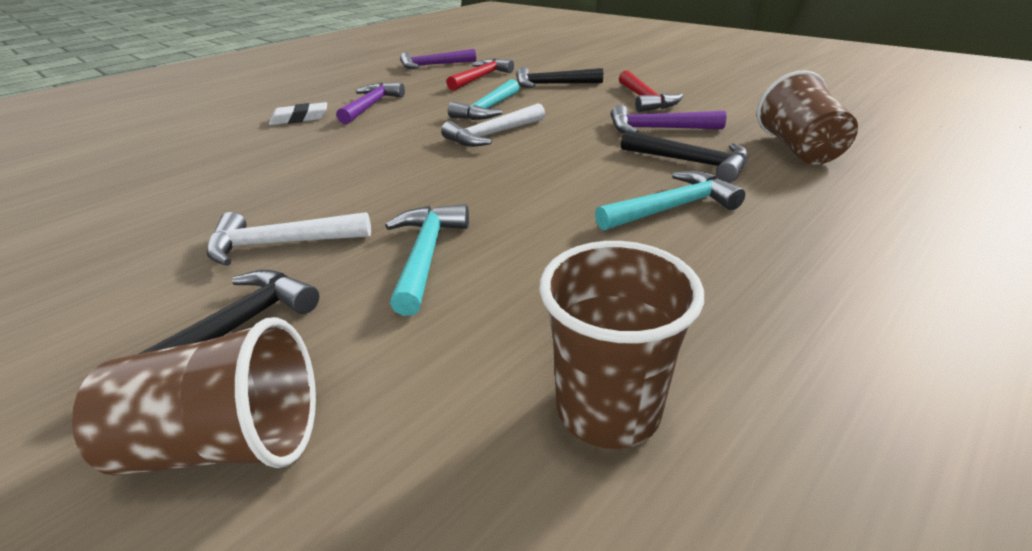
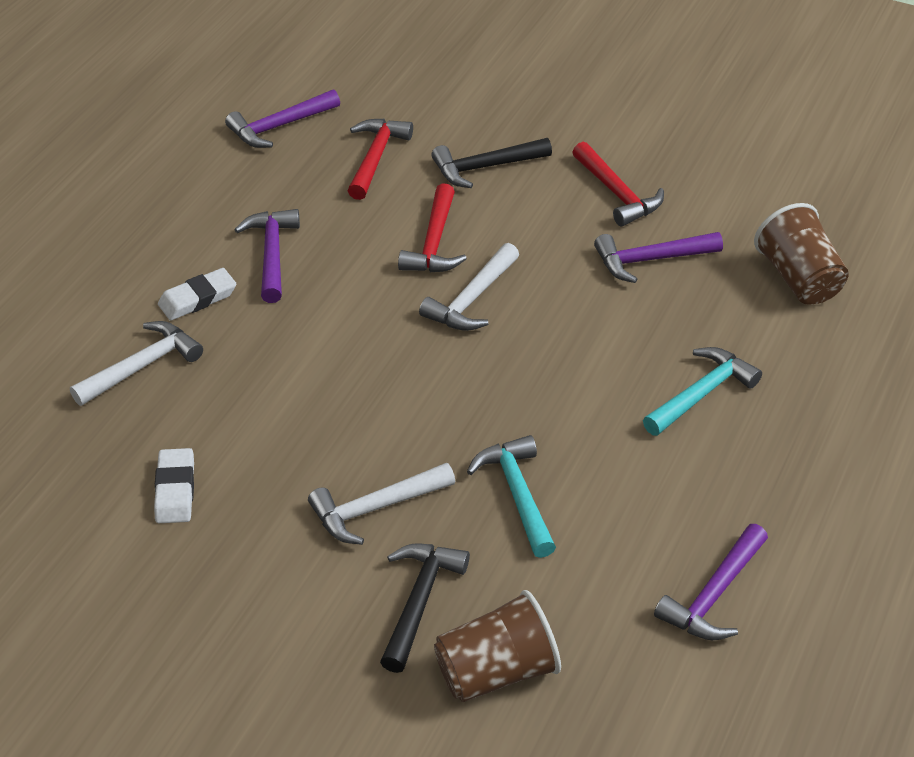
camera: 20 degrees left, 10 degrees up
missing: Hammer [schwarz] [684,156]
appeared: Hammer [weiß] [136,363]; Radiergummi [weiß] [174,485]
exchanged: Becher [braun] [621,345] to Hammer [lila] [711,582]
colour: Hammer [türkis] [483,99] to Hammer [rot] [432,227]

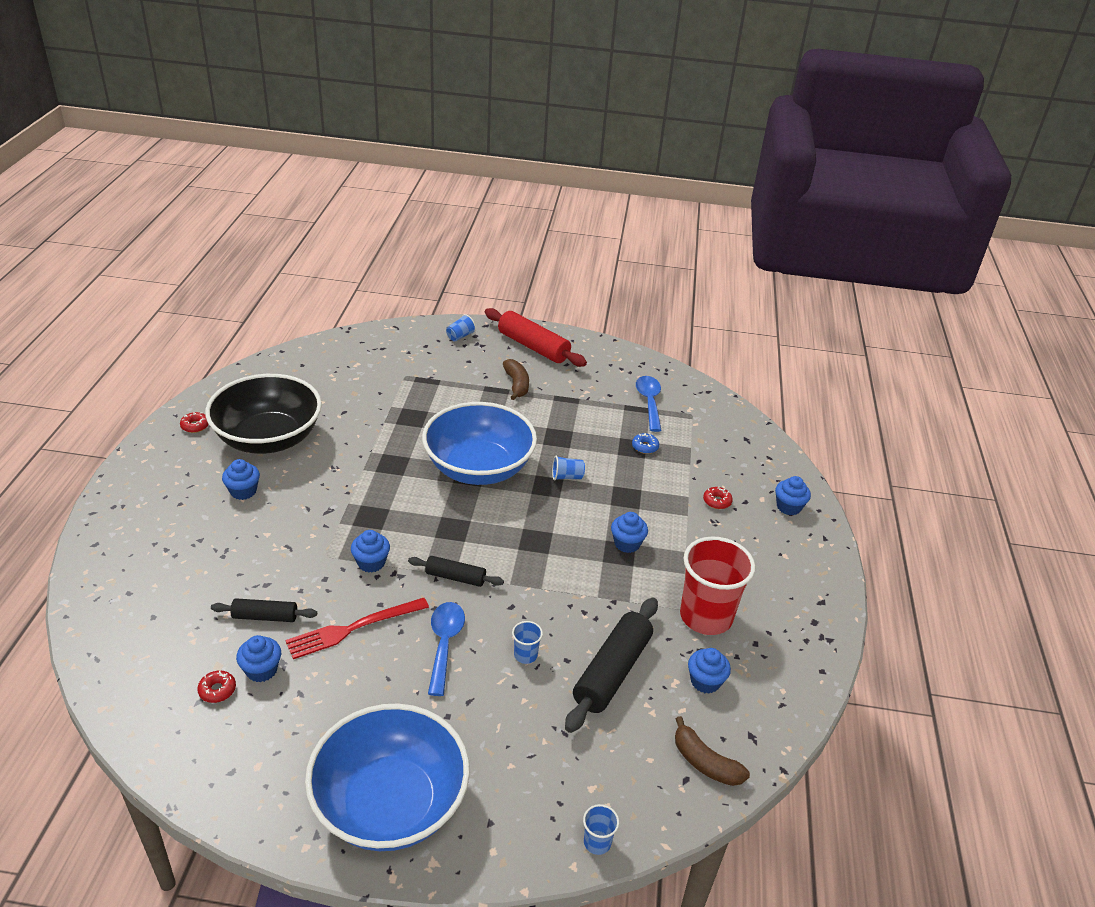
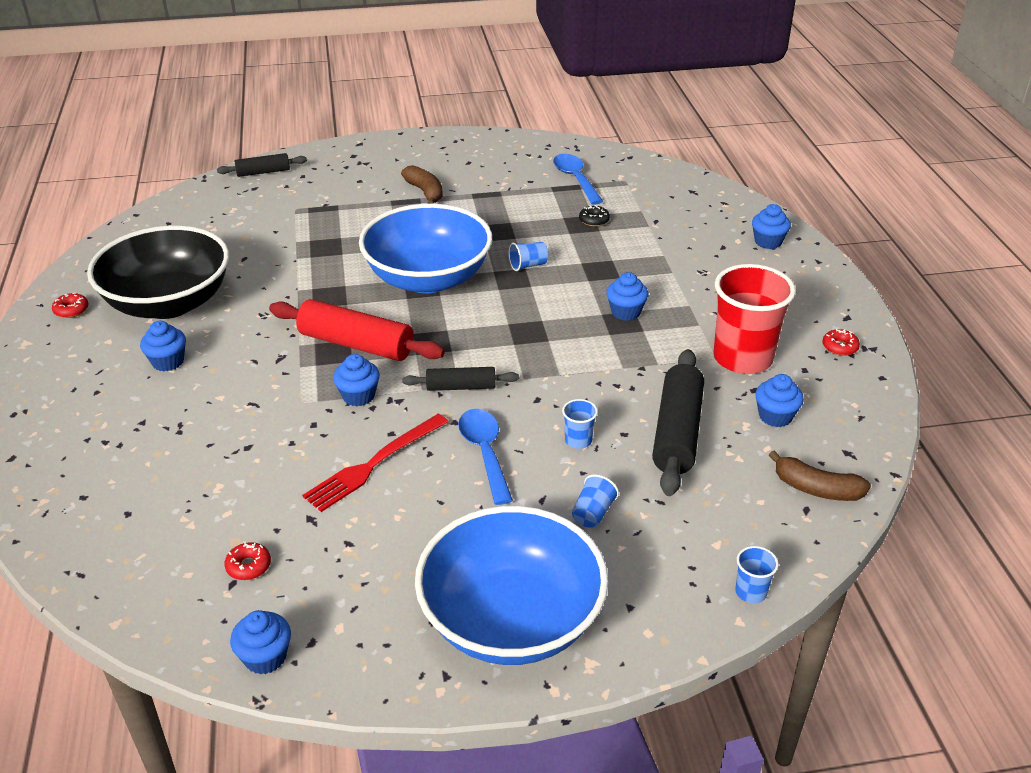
camera: 15 degrees left, 0 degrees up
relocated: Nudelholz [schwarz] [264,610] to [262,165]; Muffin [blau] [258,658] to [260,642]; Becher [blau] [461,328] to [595,501]; Nudelholz [rot] [536,337] to [357,330]; Donut [rot] [718,497] to [841,342]
colour: Donut [blau] [645,443] to Donut [schwarz] [594,216]

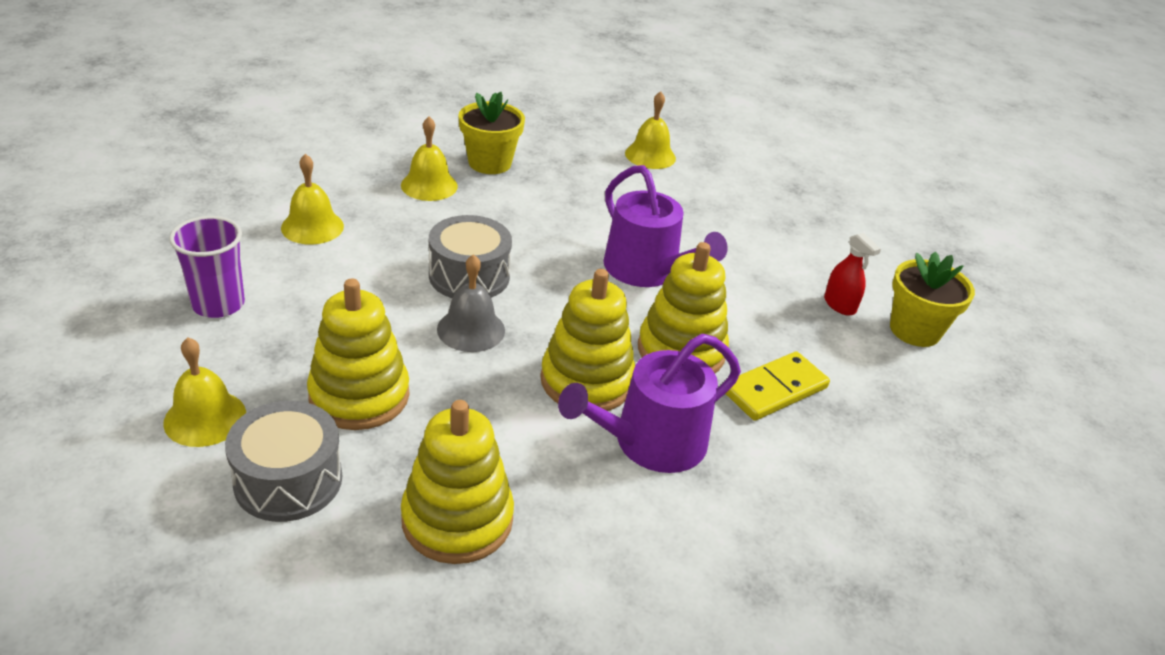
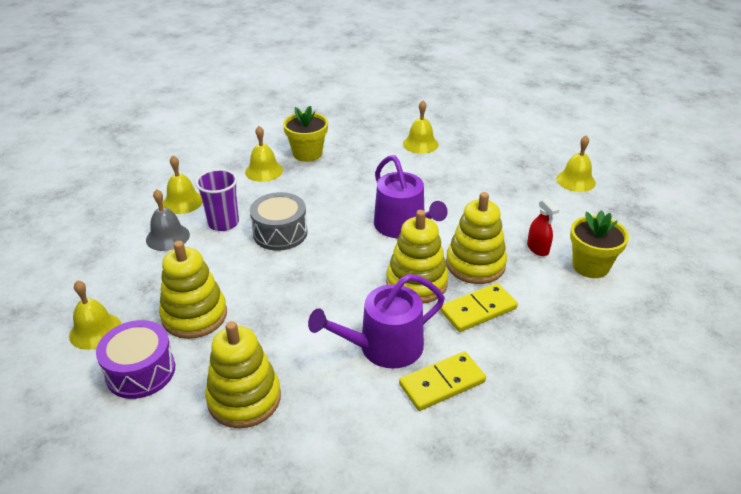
camera: 10 degrees right, 0 degrees up
appeared: Dominostein [gelb] [442,381]; Glocke [gelb] [576,163]
relocated: Becher [lila] [207,267] to [217,200]; Glocke [grau] [471,303] to [168,220]; Stapelspielzeug [gelb] [587,340] to [476,238]
colour: Trommel [grau] [283,461] to Trommel [lila] [135,359]

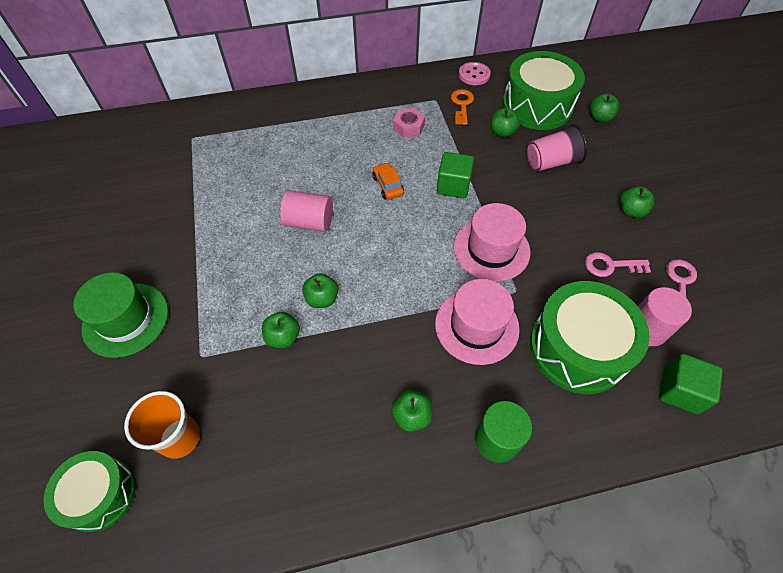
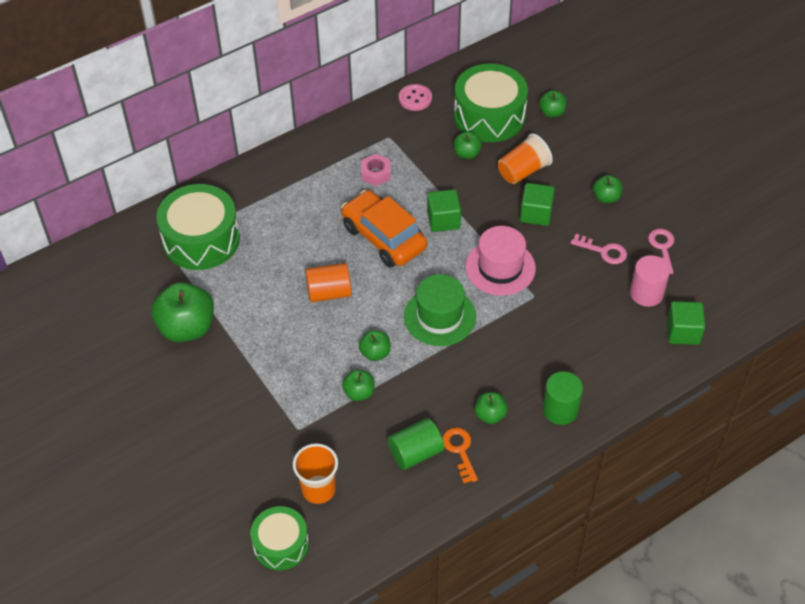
camera: 20 degrees left, 5 degrees down
missing: Hut [rosa] [477,322]
appeared: Apfel [grün] [182,312]; Vollzylinder [grün] [416,444]; Kubus [grün] [537,204]
relocated: Hut [grün] [120,315] to [440,310]; Schlüssel [orange] [462,107] to [460,455]; Trommel [grün] [590,337] to [198,227]
colour: Vollzylinder [rosa] [306,211] to Vollzylinder [orange] [328,282]; Becher [rosa] [557,147] to Becher [orange] [525,158]
spun: Schlüssel [rosa] [618,264] = [599,249] 135 degrees counterclockwise
size: Auto [orange] [388,181] = [384,228] x2.19

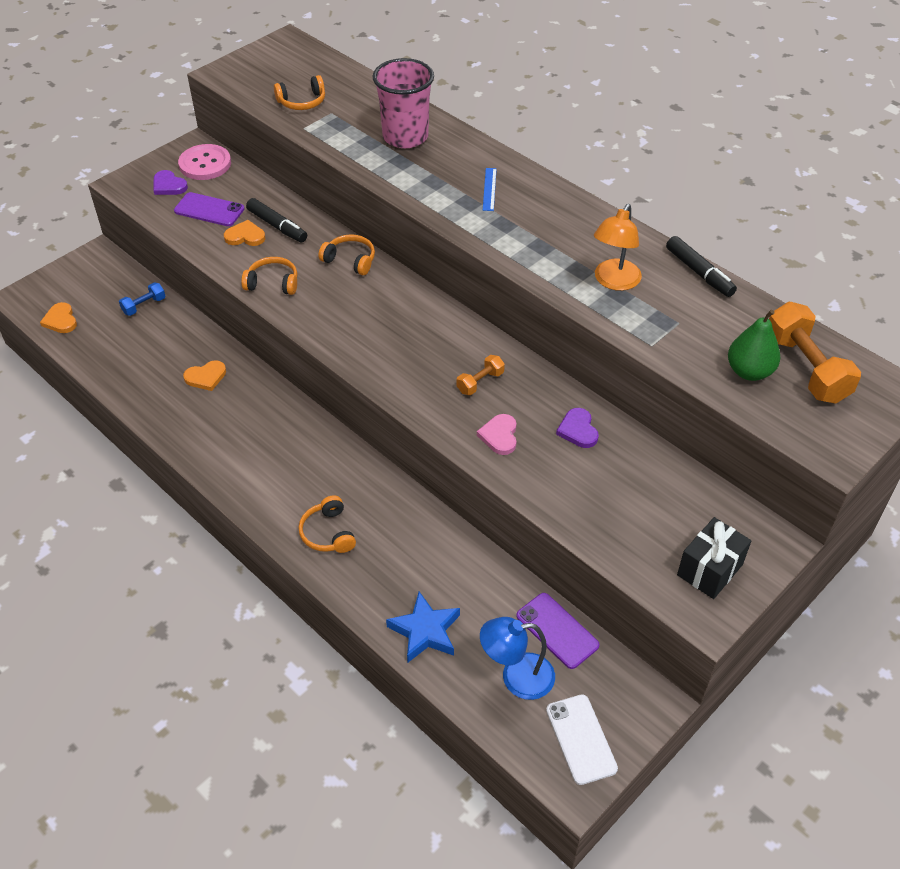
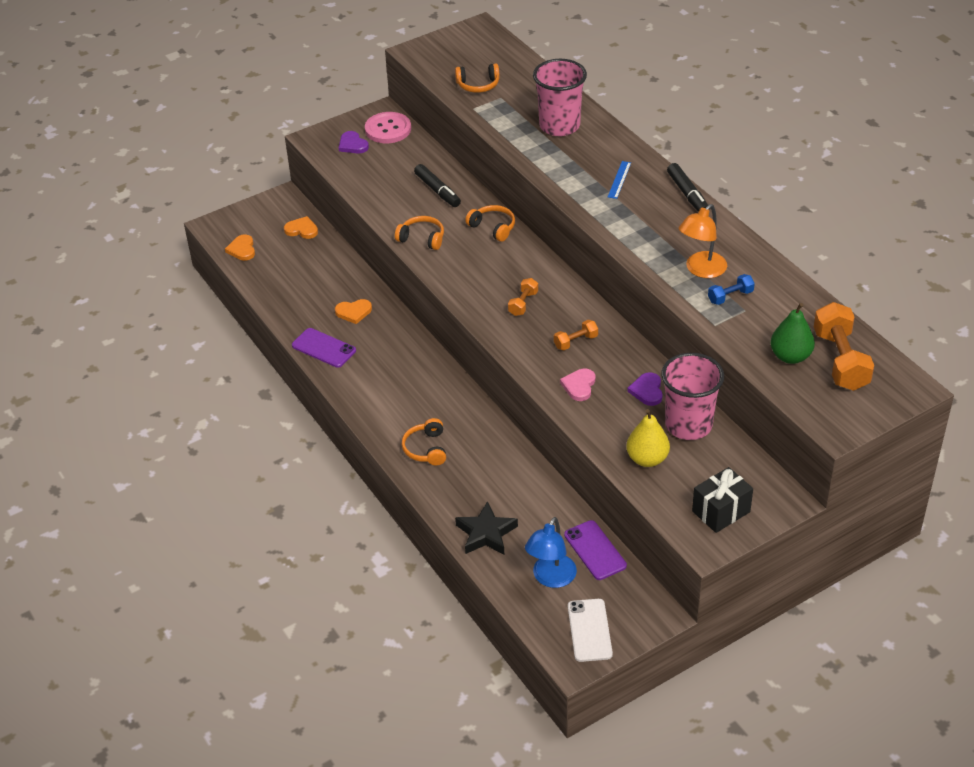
camera: 15 degrees right, 5 degrees down
appeared: Hantel [orange] [523,297]; Birne [gelb] [648,438]; Becher [rosa] [692,396]
relocated: Hantel [blau] [142,299] to [731,289]; Handy [lila] [209,209] to [324,348]; Herz [orange] [244,233] to [301,227]; Filzstift [schwarz] [701,266] to [687,187]
colour: Stern [blau] [423,627] to Stern [schwarz] [486,527]
spun: Lampe [blau] [517,658] = [551,552] 75 degrees counterclockwise

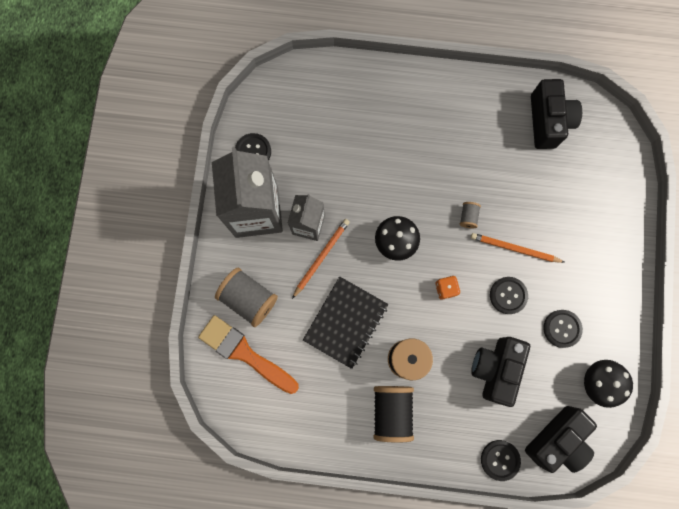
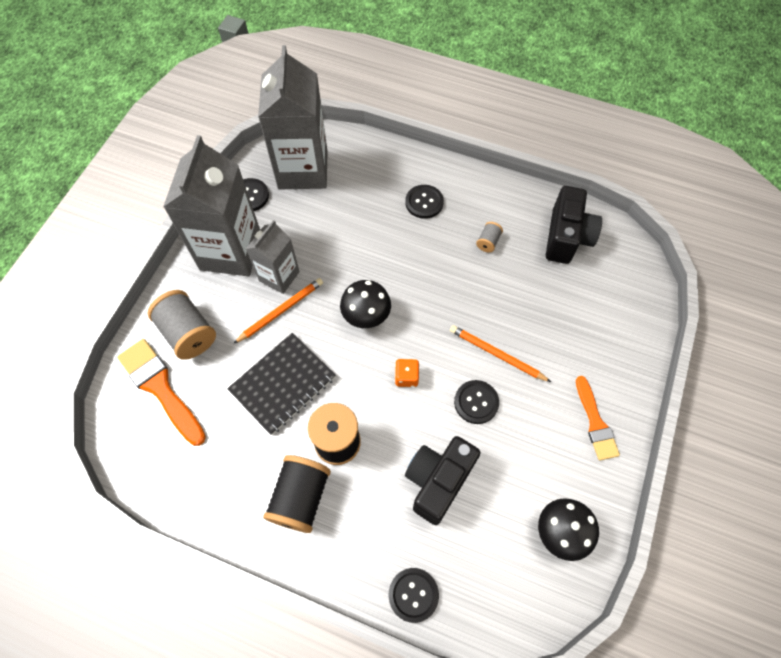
camera: 15 degrees right, 15 degrees down
missing: Kamera [schwarz] [561,439]
appeared: Getränkekarton [grau] [293,117]; Pinsel [orange] [598,418]
relocated: Garnrolle [grau] [470,215] to [489,237]; Knopf [schwarz] [563,329] to [424,202]

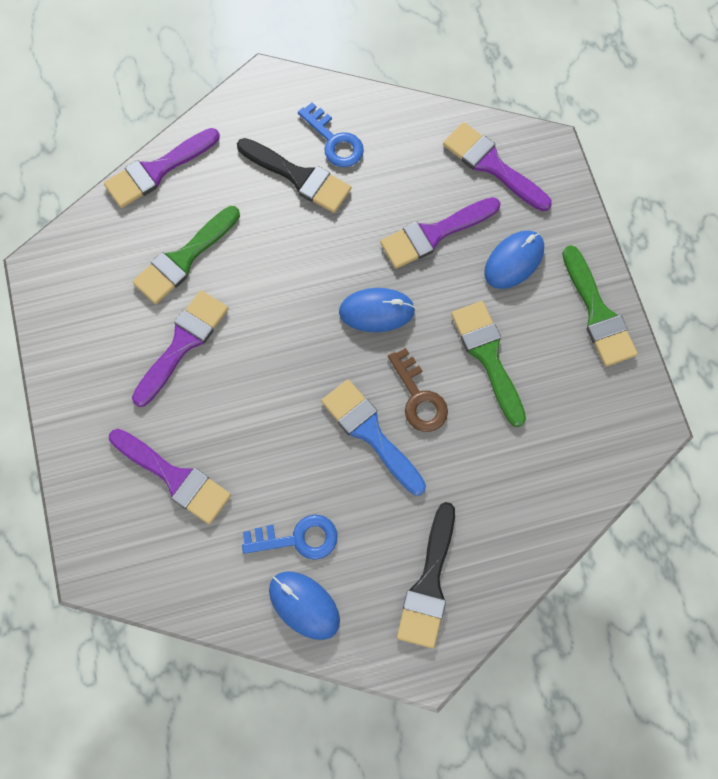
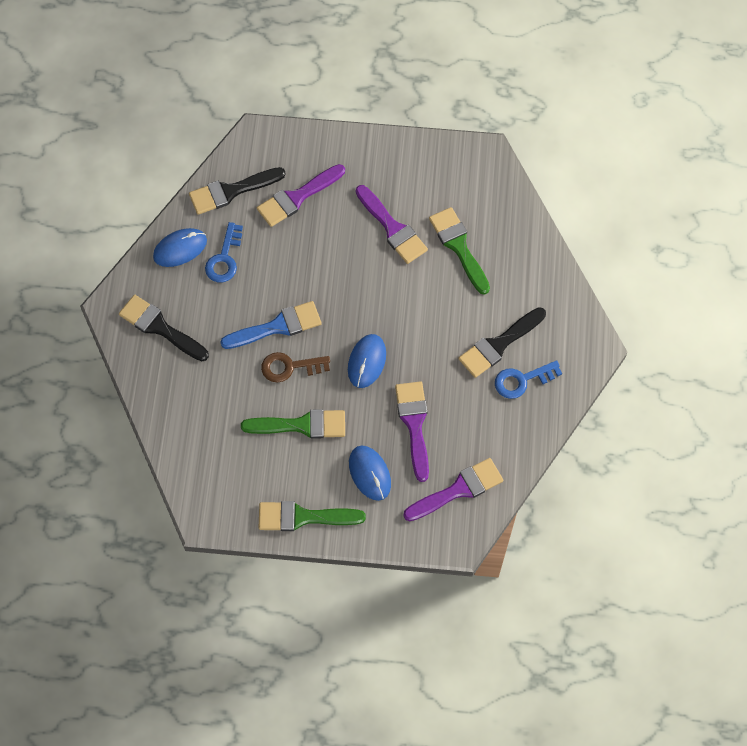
camera: 110 degrees right, 5 degrees down
missing: Pinsel [lila] [162,168]
appeared: Pinsel [schwarz] [237,191]

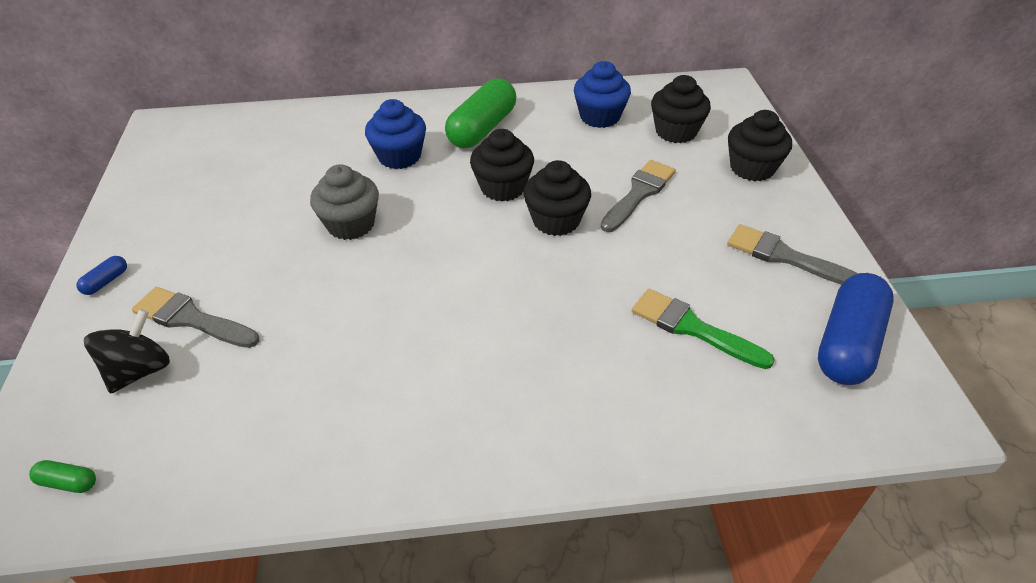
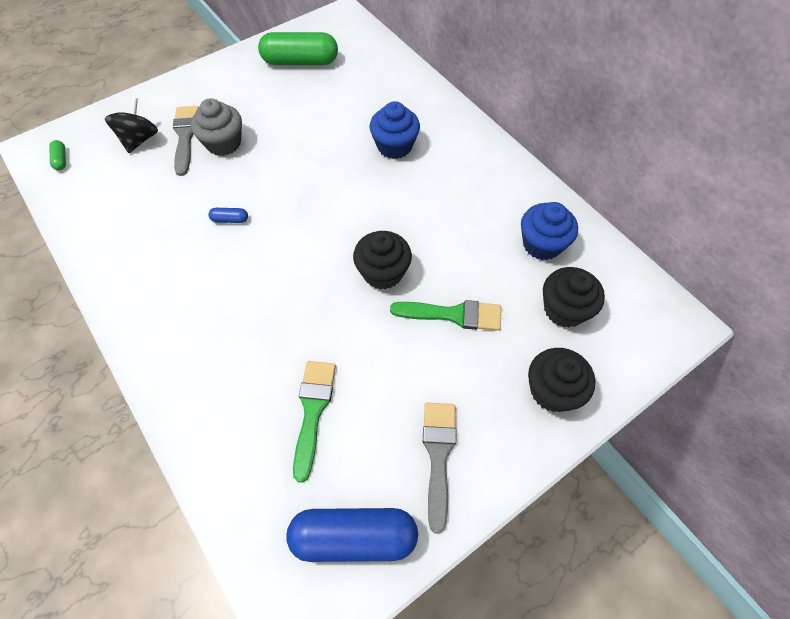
camera: 60 degrees right, 15 degrees up
missing: Muffin [schwarz] [502,165]
relocated: Kapsel [blau] [101,275] to [228,215]; Muffin [grau] [344,202] to [216,127]; Kapsel [grün] [480,113] to [298,48]
colour: Pinsel [grau] [638,196] to Pinsel [grün] [445,315]
spun: Kreisel [schwarz] [127,351] = [131,125] 75 degrees counterclockwise

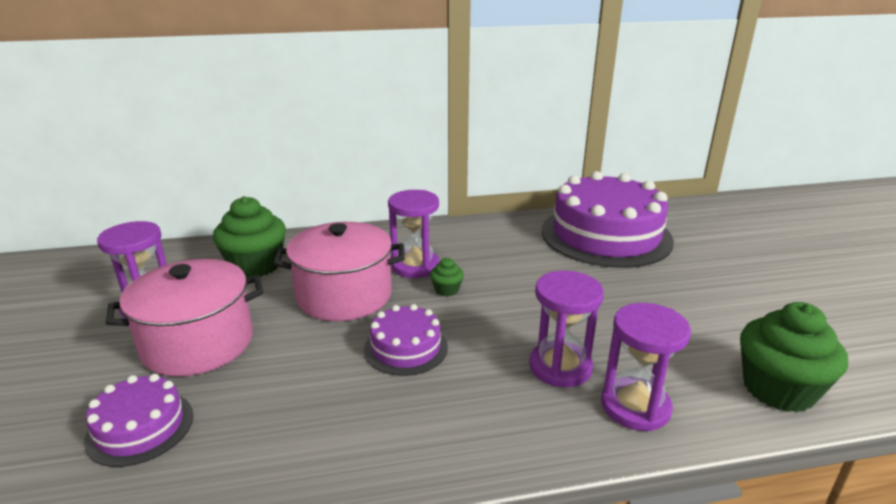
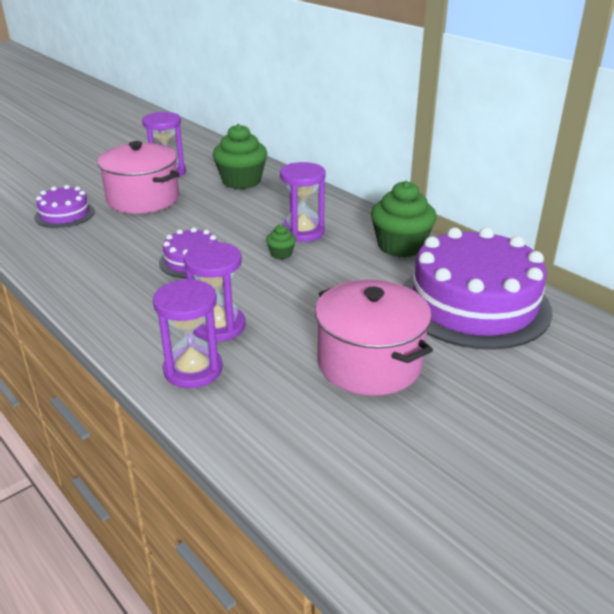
camera: 60 degrees right, 5 degrees up
relocated: Kochtopf [rosa] [339,271] to [374,338]; Muffin [grün] [794,357] to [403,219]

